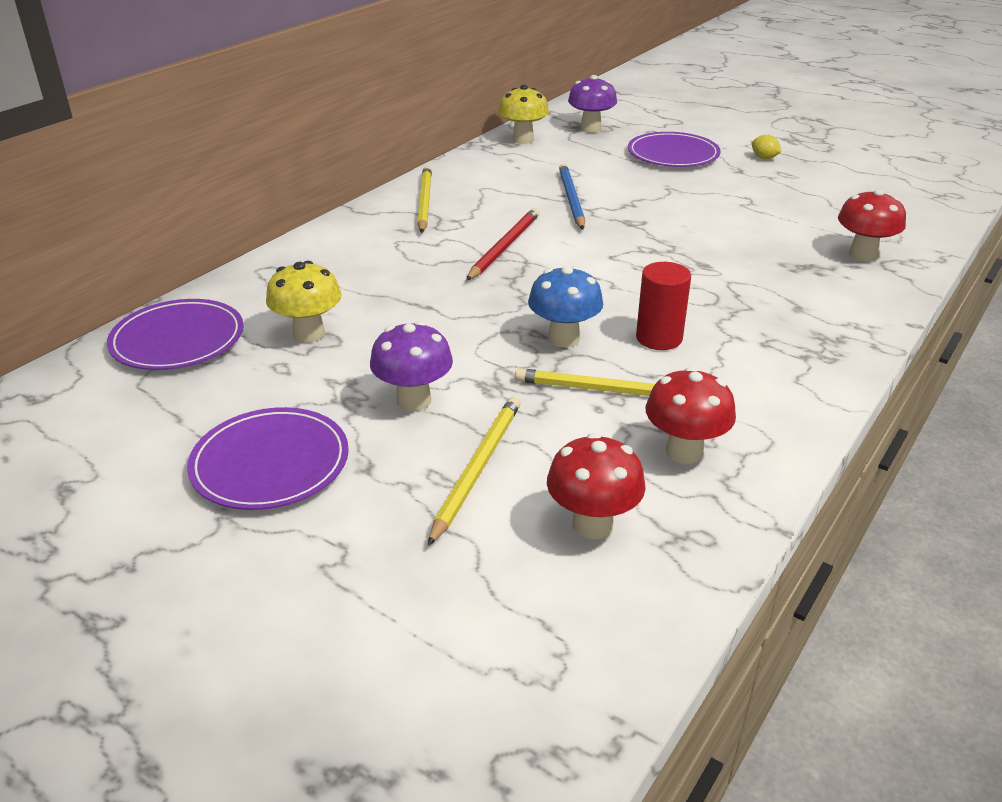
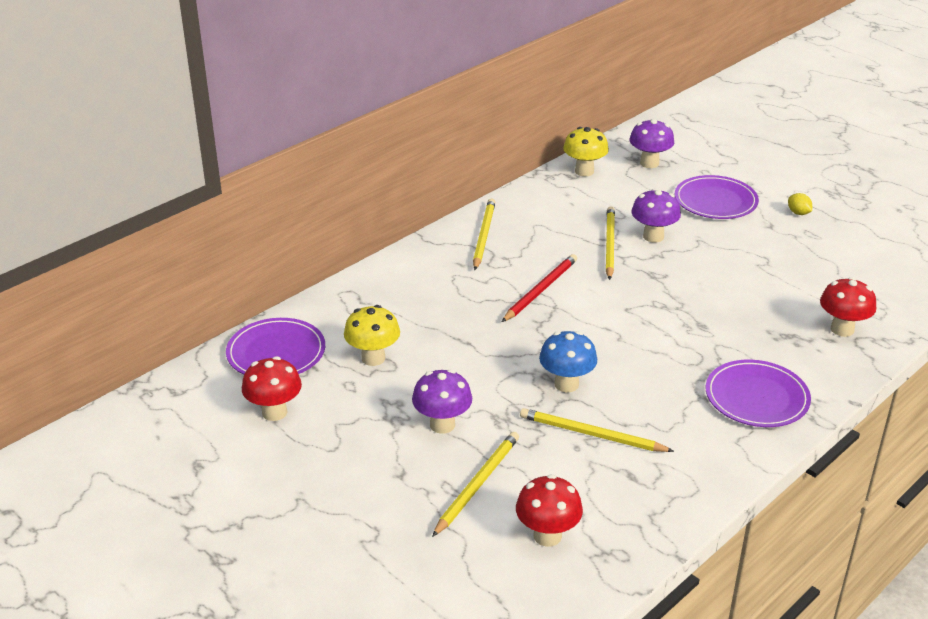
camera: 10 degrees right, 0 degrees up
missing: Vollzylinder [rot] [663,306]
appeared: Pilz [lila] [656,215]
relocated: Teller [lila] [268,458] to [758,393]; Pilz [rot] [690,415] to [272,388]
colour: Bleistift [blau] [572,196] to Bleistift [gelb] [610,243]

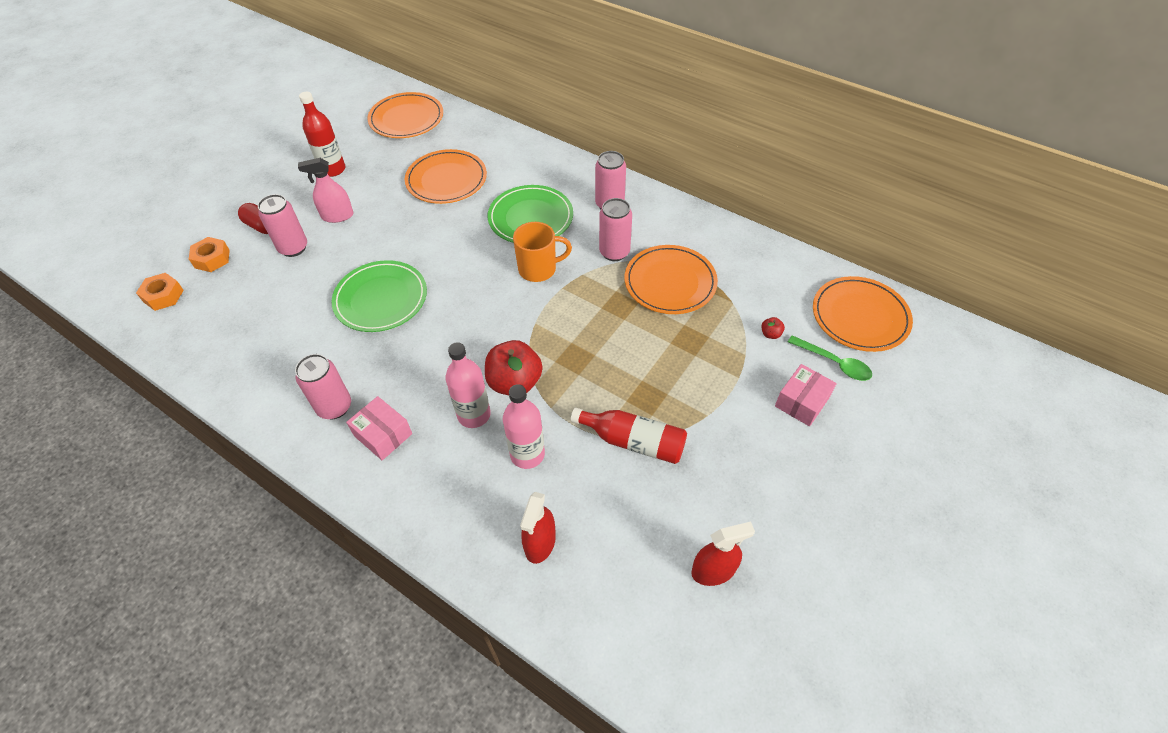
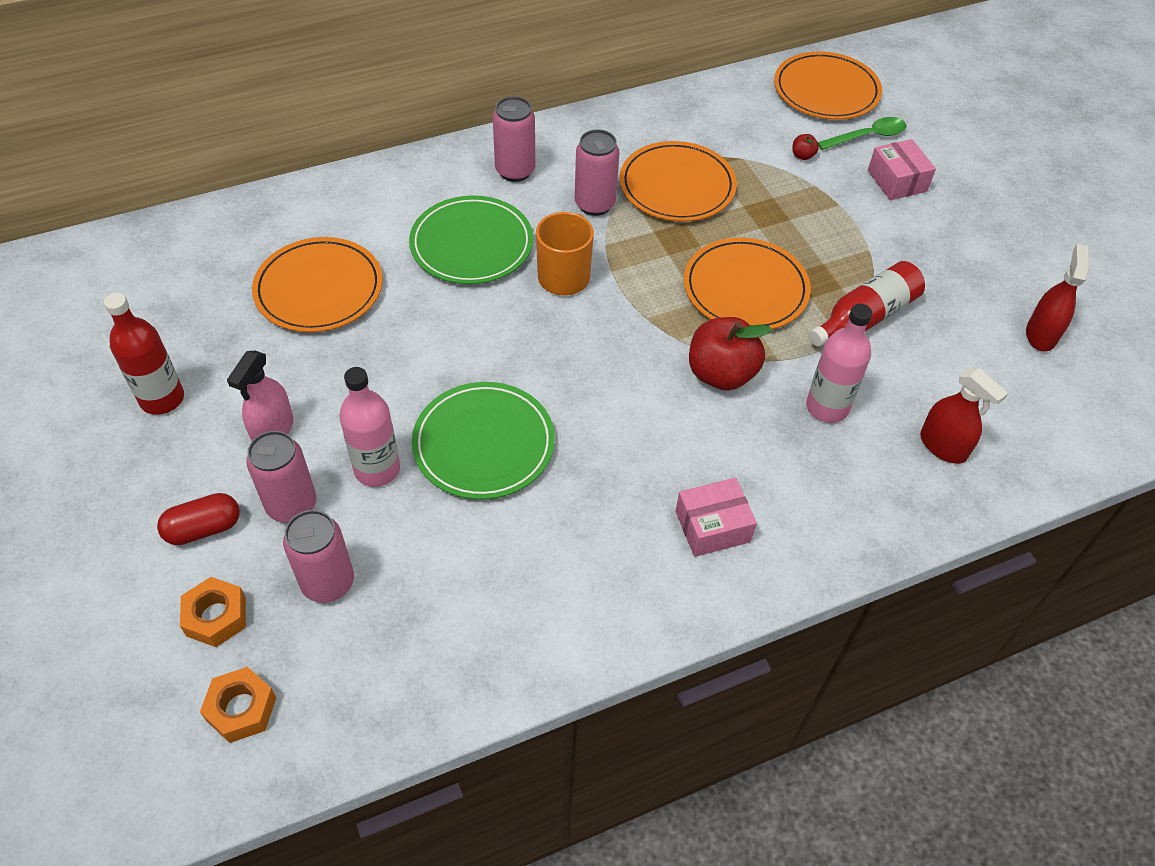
camera: 60 degrees left, 0 degrees up
relocated: Dose [rosa] [323,386] to [318,556]; Teller [orange] [405,115] to [747,283]; Flasche [rosa] [468,385] to [369,427]

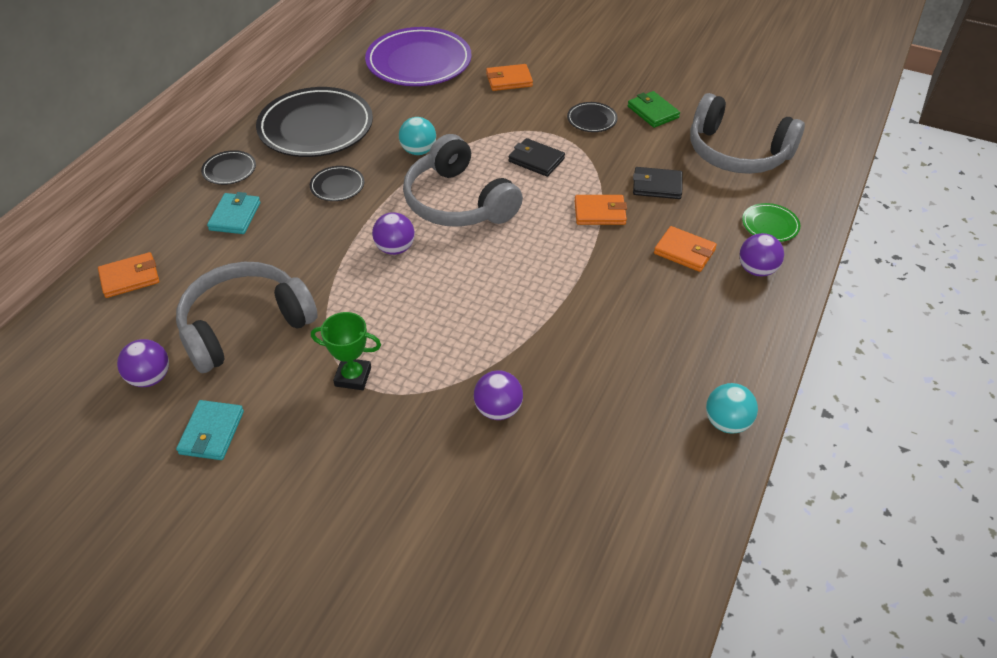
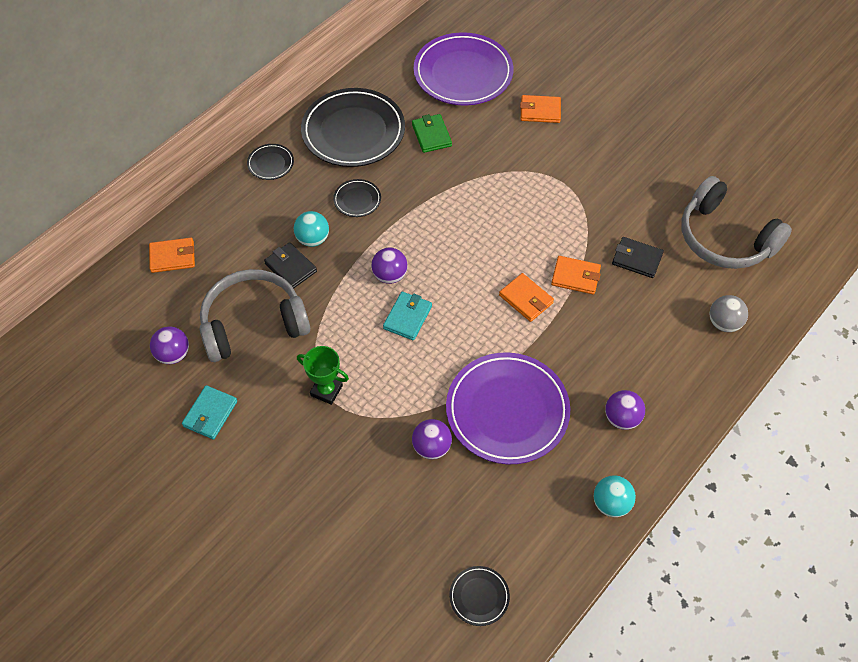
camera: 15 degrees right, 10 degrees up
missing: Kopfhörer [grau] [463,180]
appeared: Teller [lila] [508,408]
relocated: Geldbörse [türkis] [234,213] to [407,316]; Ball [türkis] [417,136] to [311,229]; Geldbörse [schwarz] [536,157] to [290,265]; Teller [schwarz] [592,117] to [479,596]; Geldbörse [grün] [654,109] to [432,133]; Geldbörse [orange] [685,249] to [526,297]; Ball [lila] [761,254] to [625,410]
exchanged: Teller [grün] [771,222] to Ball [grau] [728,313]

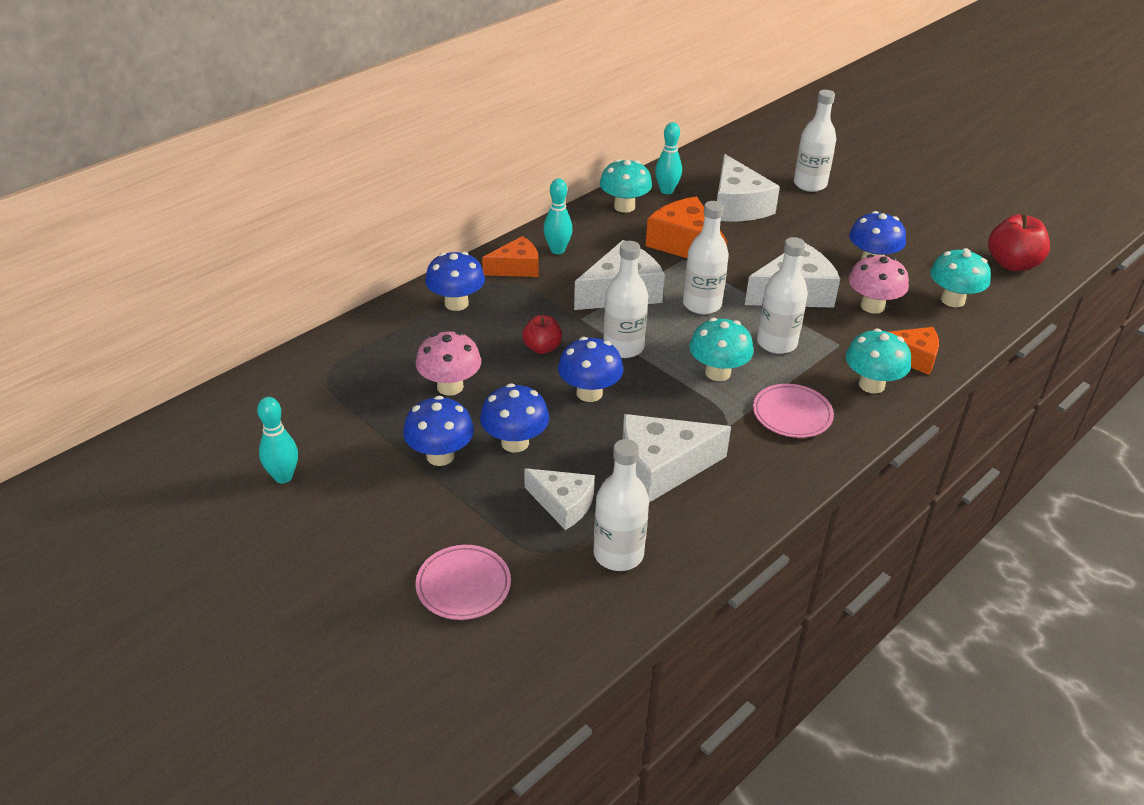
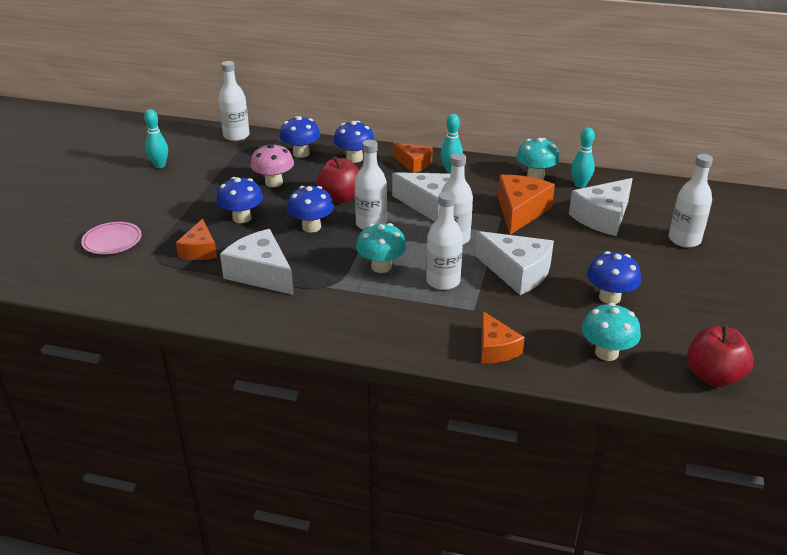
camera: 60 degrees right, 5 degrees down
missing: Teller [rosa] [793,411]; Pilz [türkis] [878,360]; Pilz [rosa] [879,284]
relocated: Pilz [blau] [438,431] to [300,137]; Flasche [weiß] [621,505] to [234,101]
colour: Käse [weiß] [559,499] to Käse [orange] [196,239]
size: Apfel [rot] [542,334] = [338,179] x1.62

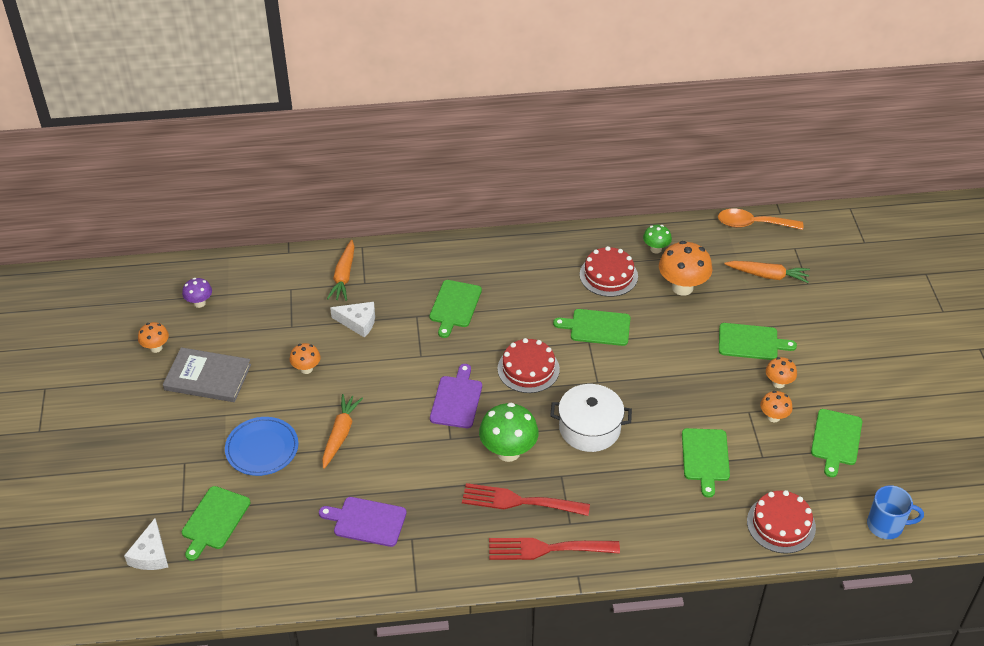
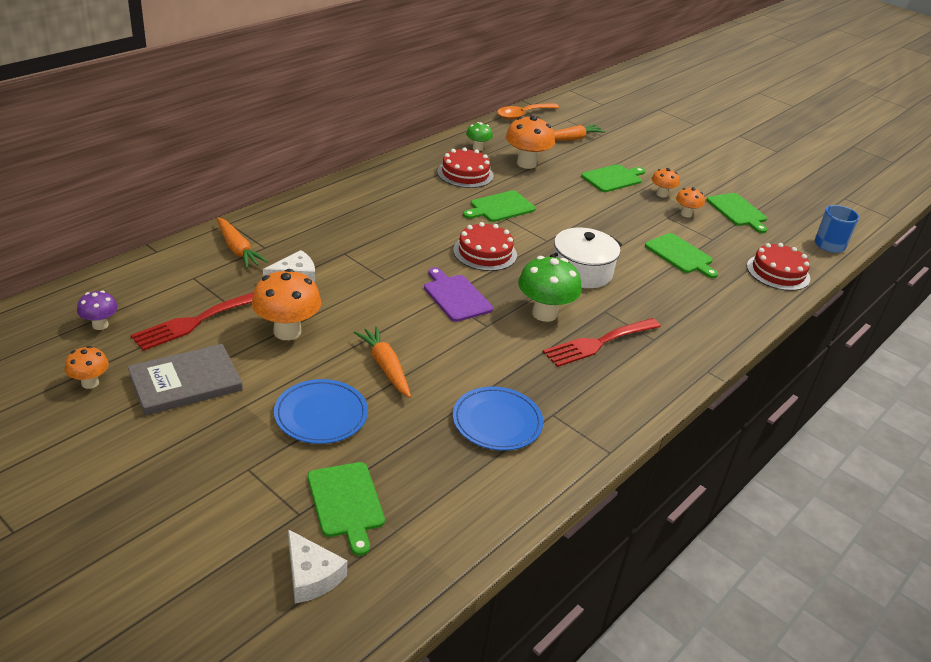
camera: 45 degrees left, 10 degrees down
missing: Schneidebrett [grün] [455,309]
relocated: Gabel [rot] [554,549] to [192,321]
exchanged: Schneidebrett [lila] [363,522] to Teller [blau] [498,418]
size: Pilz [orange] [305,358] = [286,304] x1.82

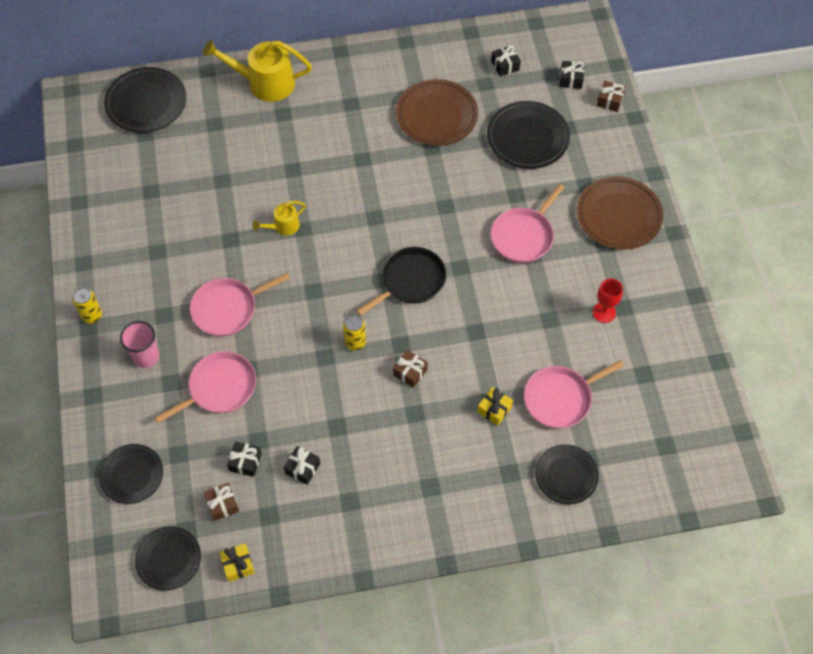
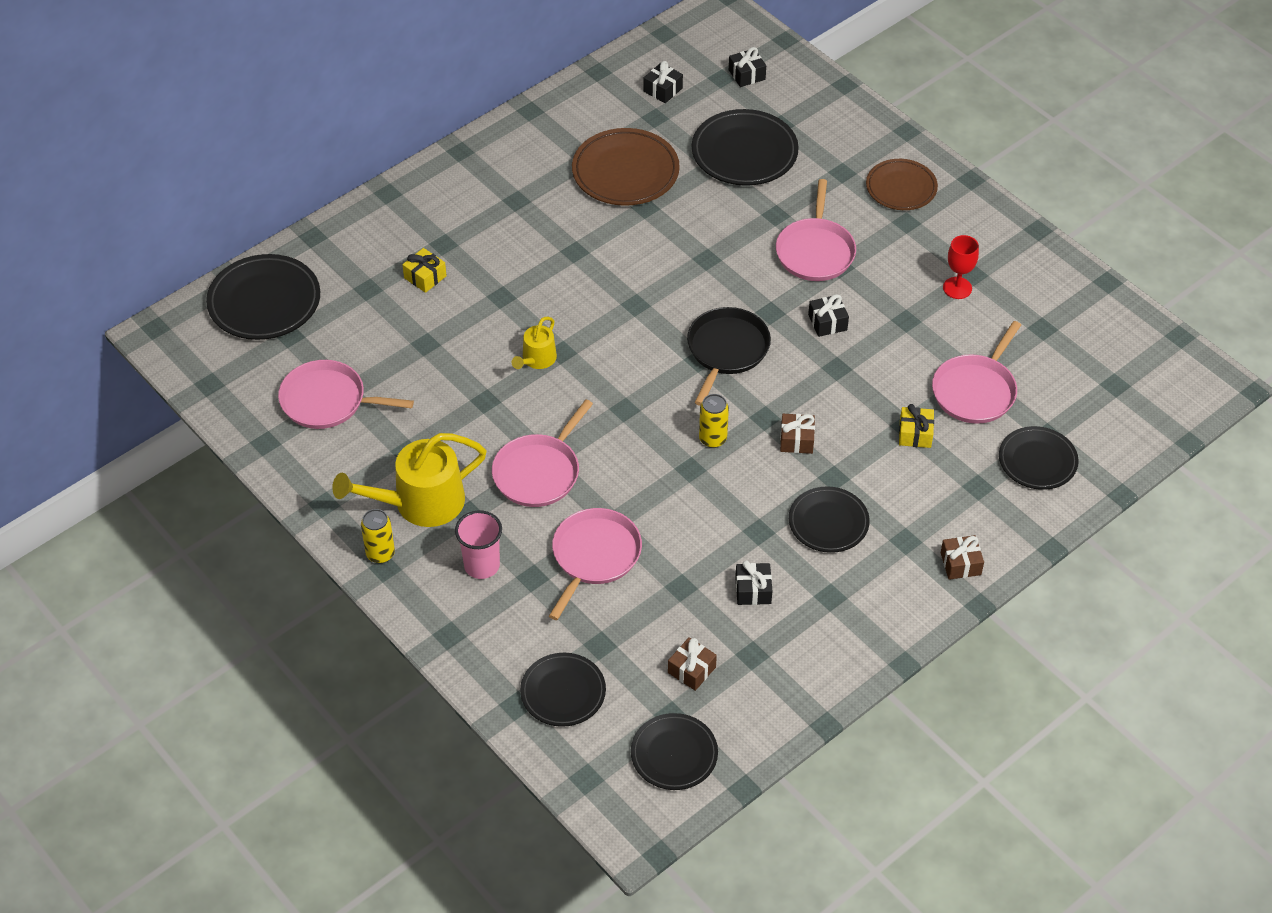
camera: 30 degrees left, 10 degrees down
appeared: Pfanne [rosa] [346,394]; Teller [schwarz] [829,519]
relocated: Gießkanne [gelb] [257,71] to [409,480]; Geschenk [gelb] [237,563] to [424,270]; Geschenk [schwarz] [244,459] to [828,315]; Geschenk [braun] [611,96] to [962,557]
size: Teller [braun] [620,213] = [902,184] x0.66

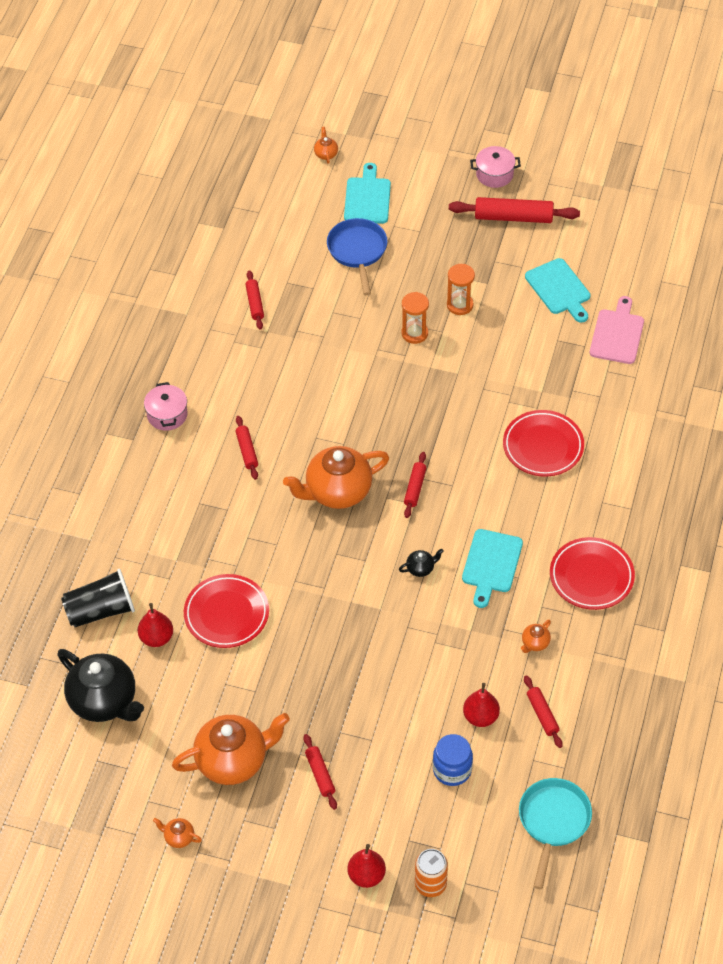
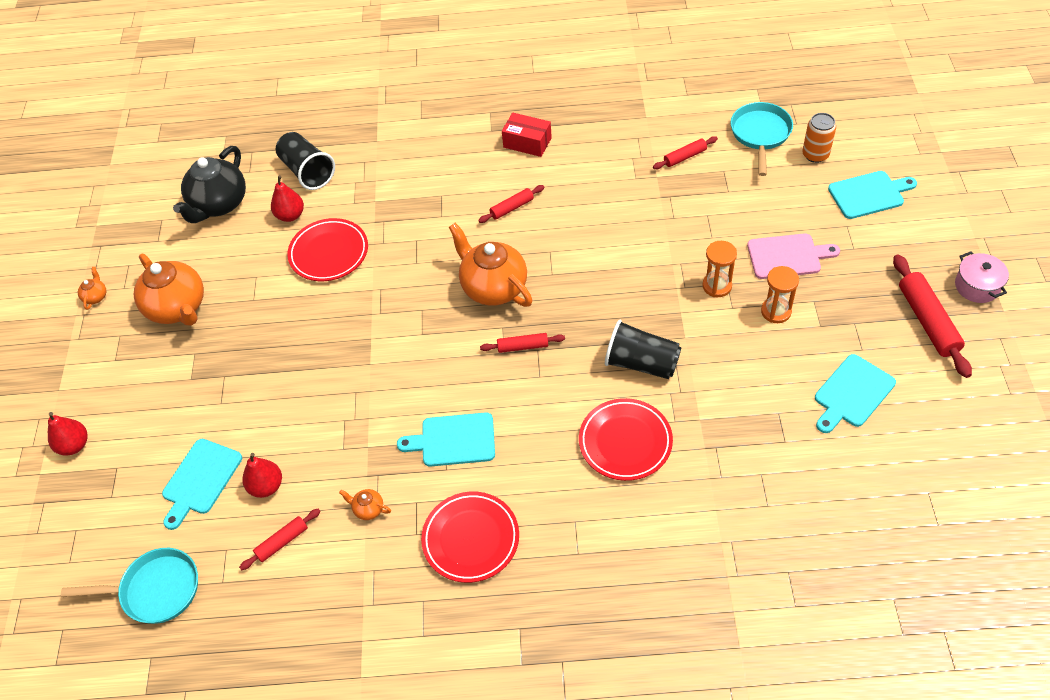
camera: 75 degrees right, 0 degrees up
missing: Nudelholz [rot] [320,772]; Teekanne [orange] [326,145]; Pfanne [blau] [357,256]; Teekanne [schwarz] [421,563]
appeared: Becher [schwarz] [643,349]; Pfanne [türkis] [761,139]
relocated: Dose [orange] [431,873] to [819,138]; Schneidebrett [rosa] [617,330] to [793,256]
exchanged: Kochtopf [rosa] [166,406] to Schachtel [rot] [527,134]; Einmachglas [blau] [453,760] to Schneidebrett [türkis] [202,484]

